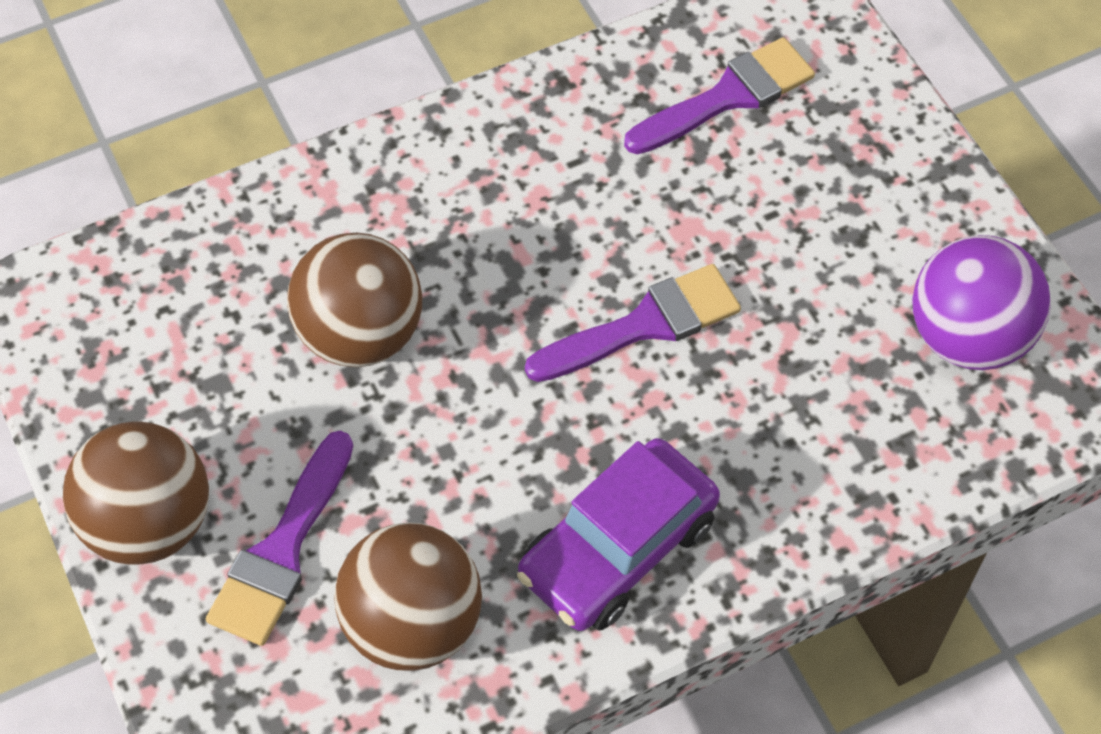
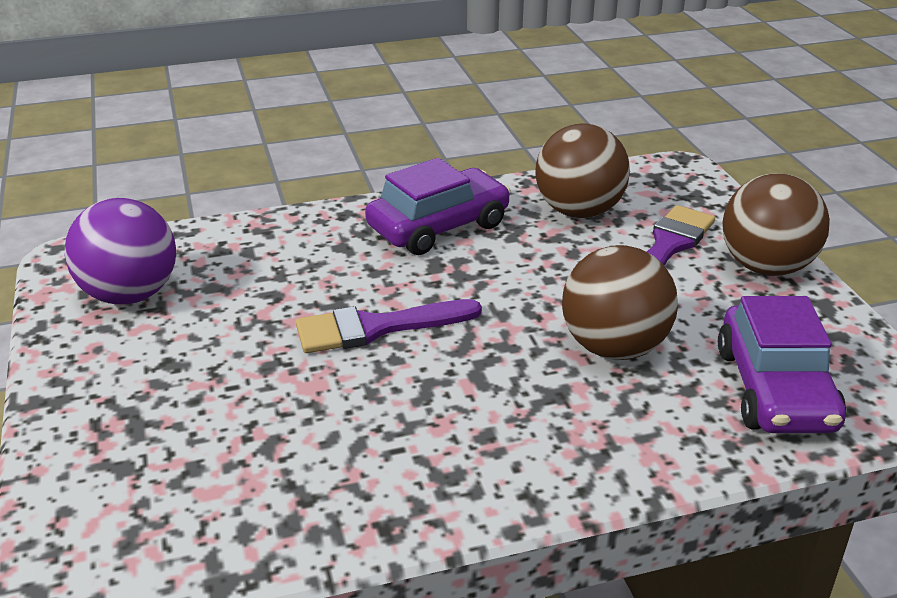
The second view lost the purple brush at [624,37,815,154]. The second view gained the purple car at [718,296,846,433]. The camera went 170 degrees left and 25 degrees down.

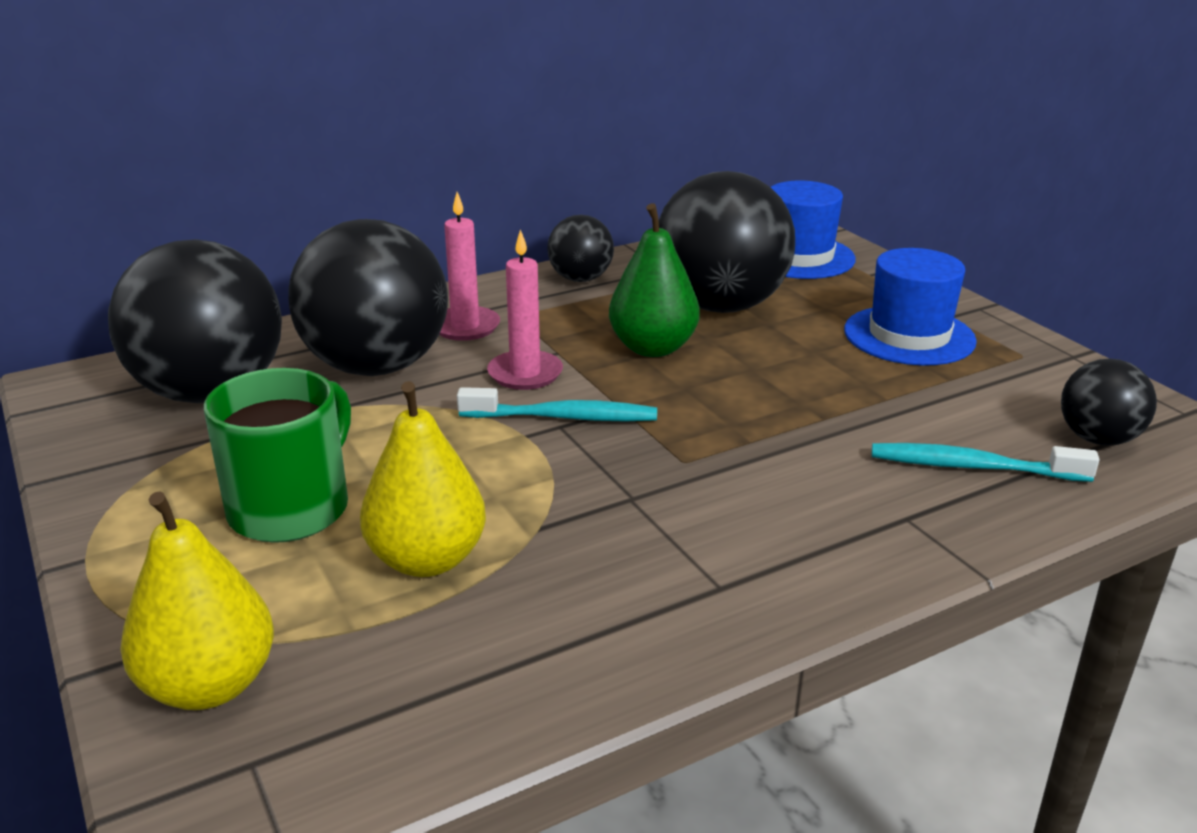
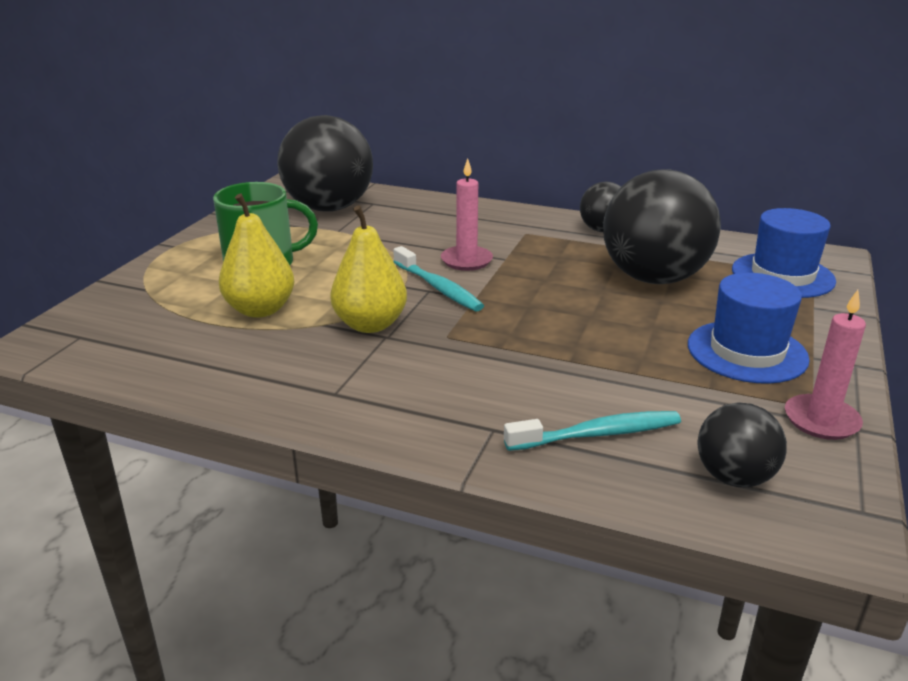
The yellow pear ended up elsewhere, having gone from [121,491,274,710] to [330,205,407,333]. The second view lost the black ball at [288,219,448,376]. The pink candle ended up elsewhere, having gone from [439,192,500,341] to [785,290,866,440]. The second view lost the green pear at [609,203,700,357]. The turquoise toothbrush at [872,443,1100,482] ended up facing another way, 105 degrees clockwise from before. The camera went 50 degrees right and 0 degrees up.

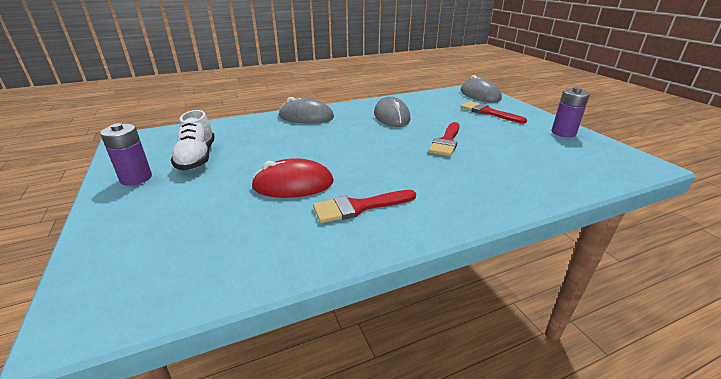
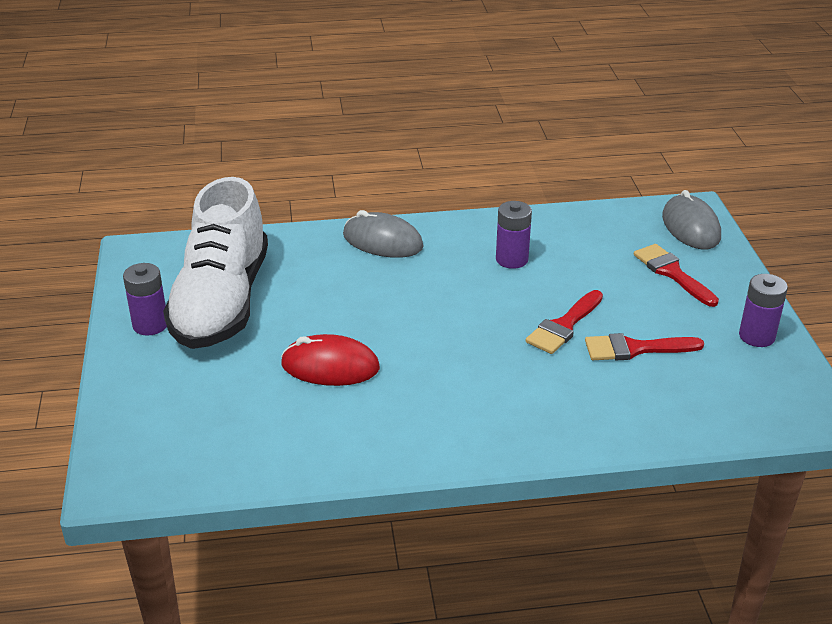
The size of the white shoe at [171,110,215,171] changed by a factor of 1.88. The red brush ended up elsewhere, having gone from [313,190,416,223] to [585,333,704,360]. Where the grey mouse stood at [374,96,411,127], the purple battery came to stand at [496,201,532,269]. The camera went 15 degrees right and 5 degrees up.

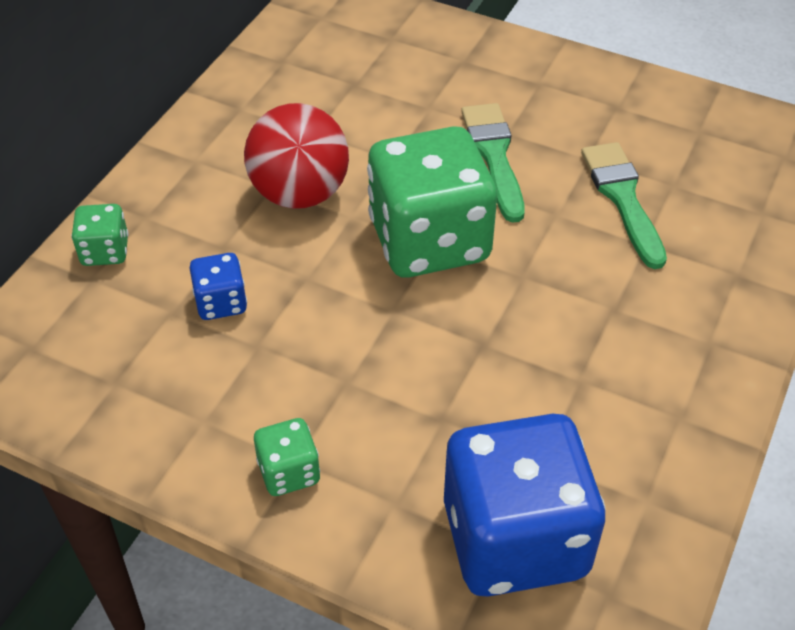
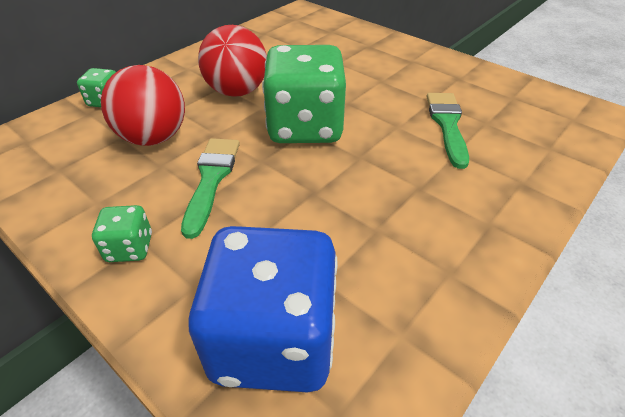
Where the blue dice stood at [190,253,247,320], the red ball came to stand at [101,65,185,146]. The green brush ended up elsewhere, having gone from [461,103,525,223] to [181,138,240,239]. The camera went 15 degrees right and 5 degrees down.

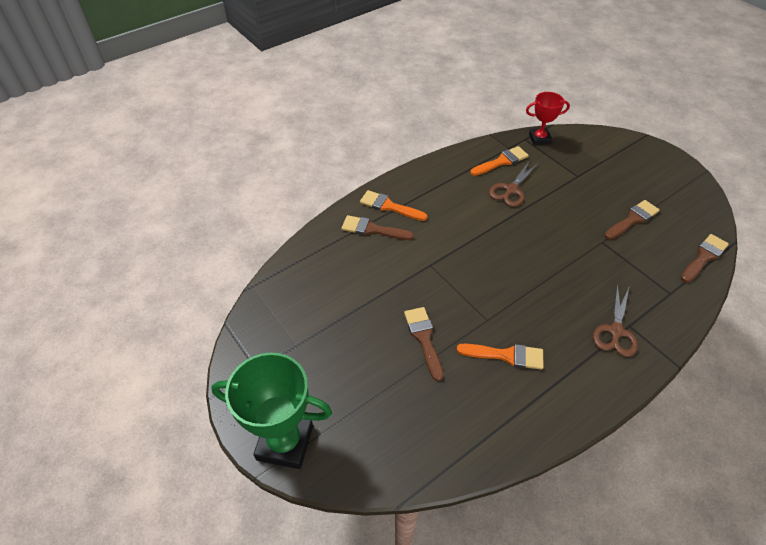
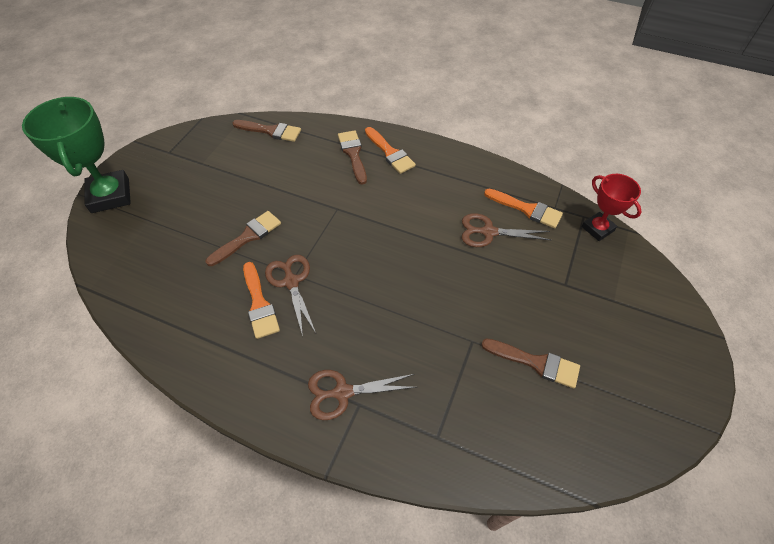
The orange brush at [360,190,428,221] ended up facing another way, 150 degrees clockwise from before. The brown brush ended up elsewhere, having gone from [681,234,729,283] to [233,120,301,142]. The second view gained the brown scissors at [265,255,316,336]. The camera went 60 degrees right and 5 degrees up.

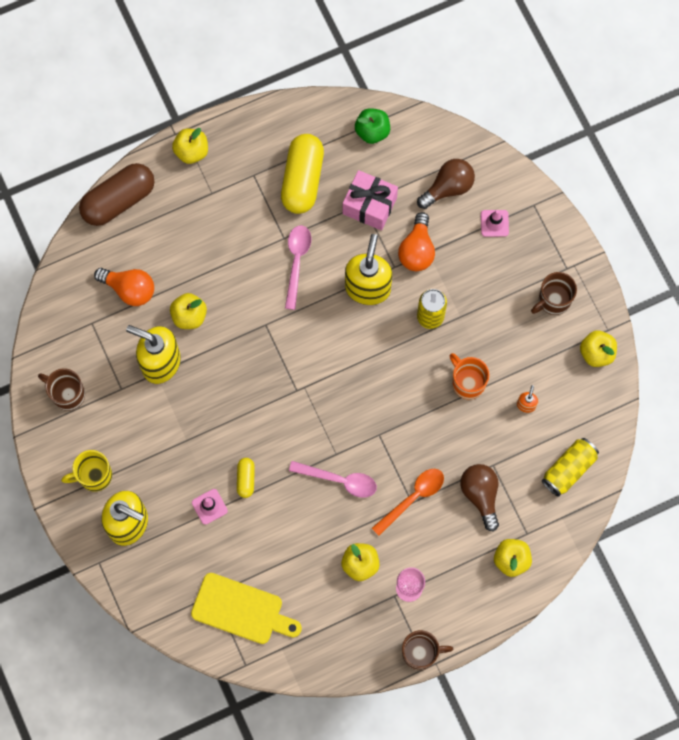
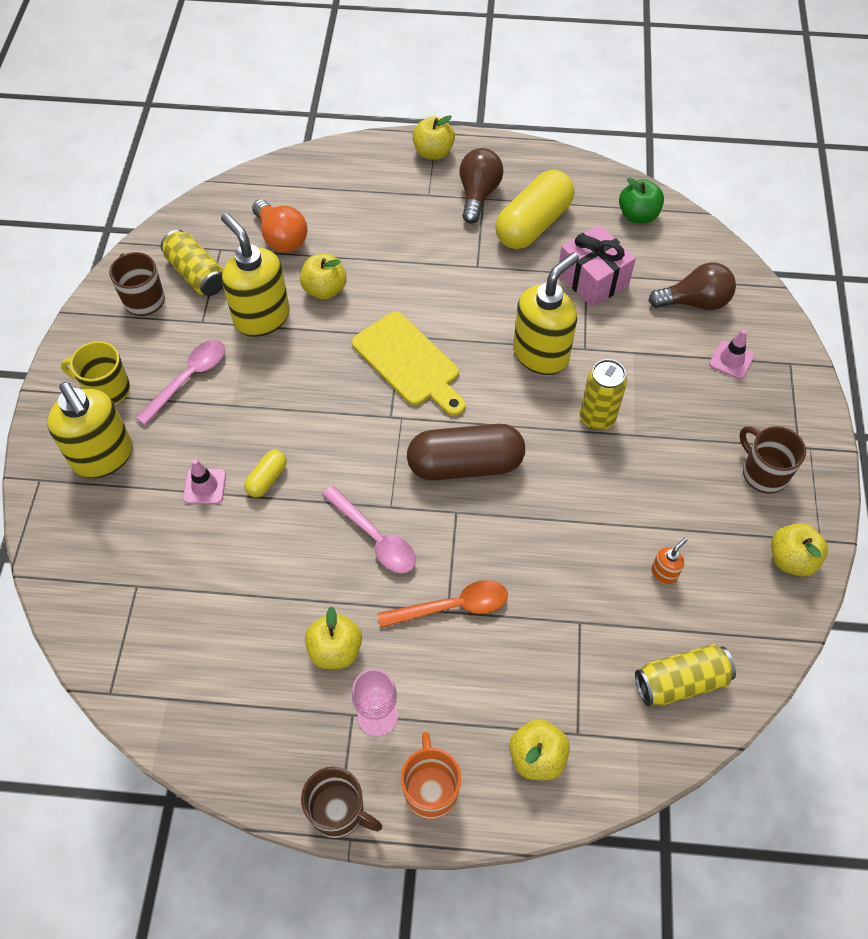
The brown capsule ended up elsewhere, having gone from [79,163,154,226] to [407,424,525,481]. The yellow cutting board ended up elsewhere, having gone from [191,573,302,644] to [352,311,466,416]. The pink spoon ended up elsewhere, having gone from [285,225,311,310] to [136,340,225,425]. The second view lost the orange light bulb at [398,212,435,271]. The orange mug ended up elsewhere, having gone from [450,353,490,400] to [401,732,461,819]. The brown light bulb ended up elsewhere, having gone from [460,464,499,532] to [459,148,504,224]. The brown mug at [531,272,577,315] ended up facing another way, 60 degrees clockwise from before. The second view gained the yellow can at [161,230,223,296]. The camera went 30 degrees right and 15 degrees down.

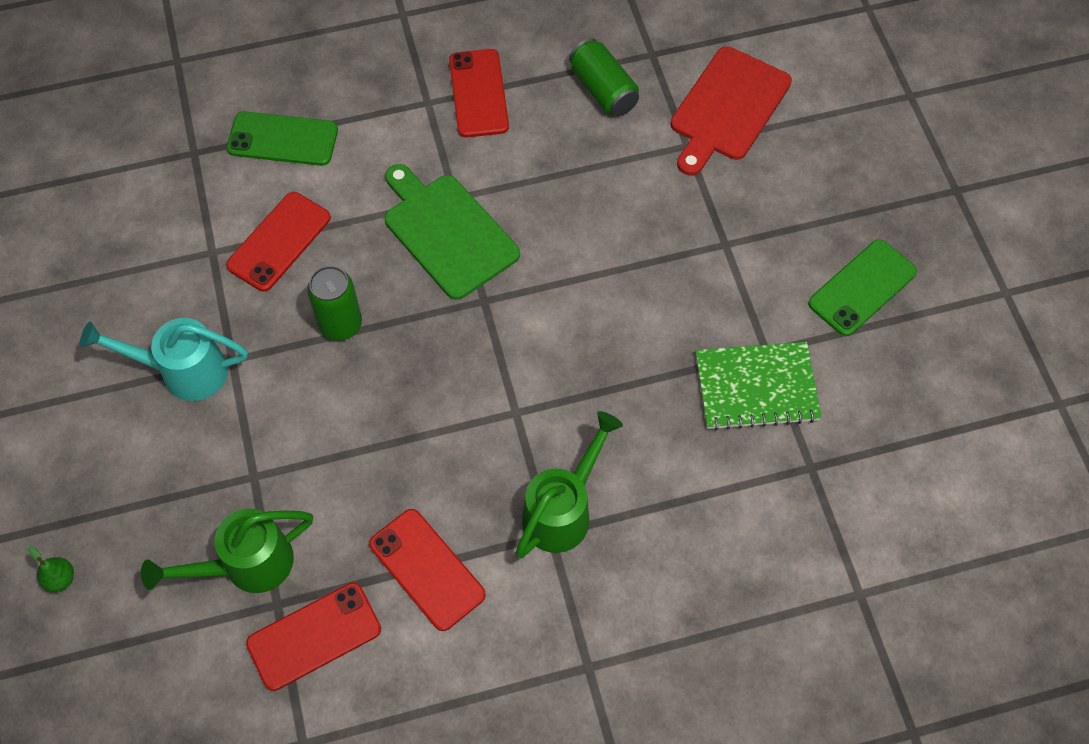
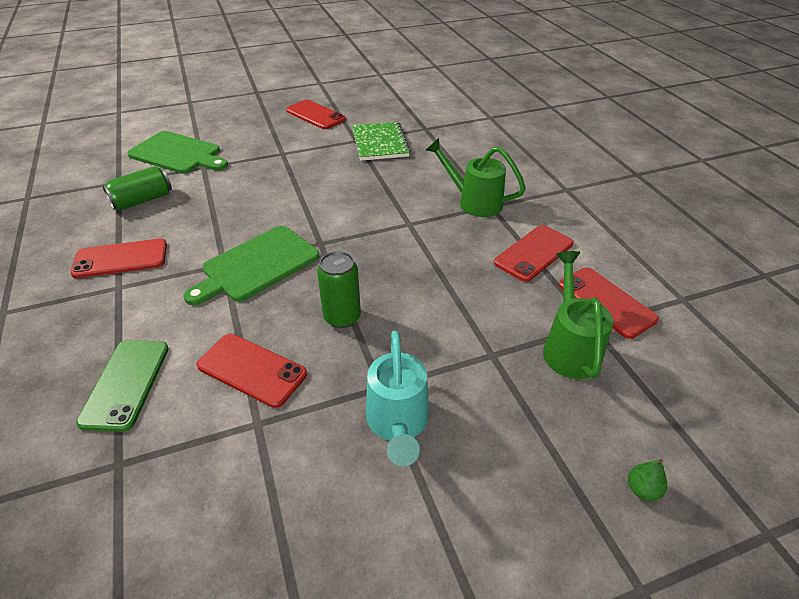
The green watering can at [141,509,313,593] ended up facing another way, 150 degrees counterclockwise from before. What was the red cutting board at [670,46,792,176] turned into the green cutting board at [127,131,228,174]. What was the green phone at [808,239,917,336] turned into the red phone at [286,100,346,129]. The camera went 95 degrees left and 20 degrees down.

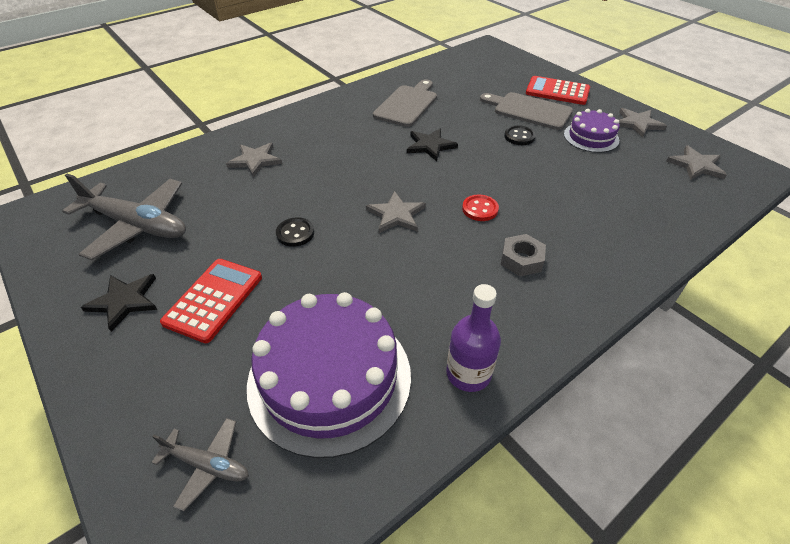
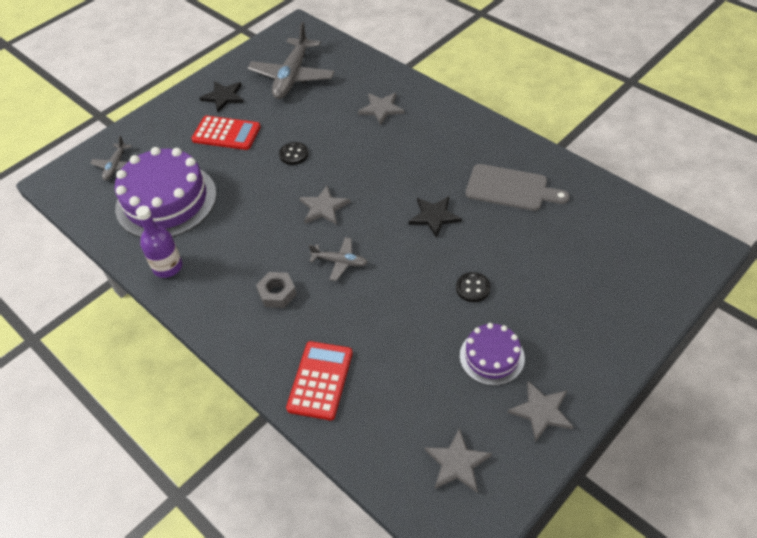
Where the red button stood at [462,195,499,221], the grey plane came to stand at [309,237,368,281]. The second view lost the grey cutting board at [480,92,573,130]. The red calculator ended up elsewhere, having gone from [526,76,590,105] to [286,341,353,420]. The camera went 85 degrees right and 5 degrees up.

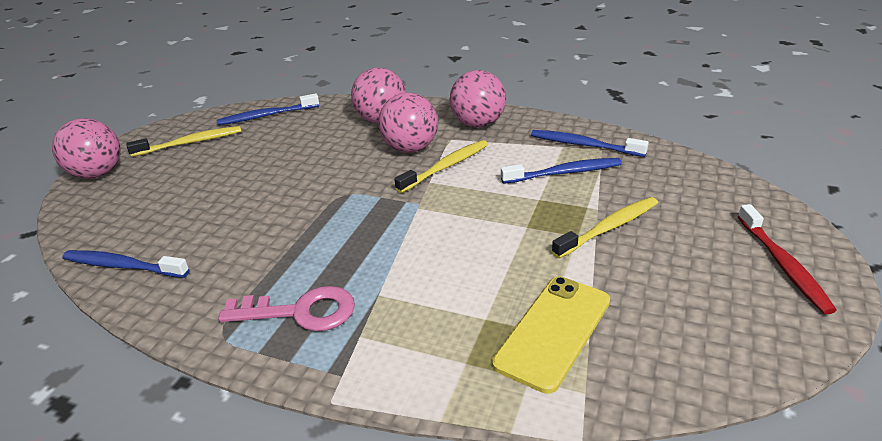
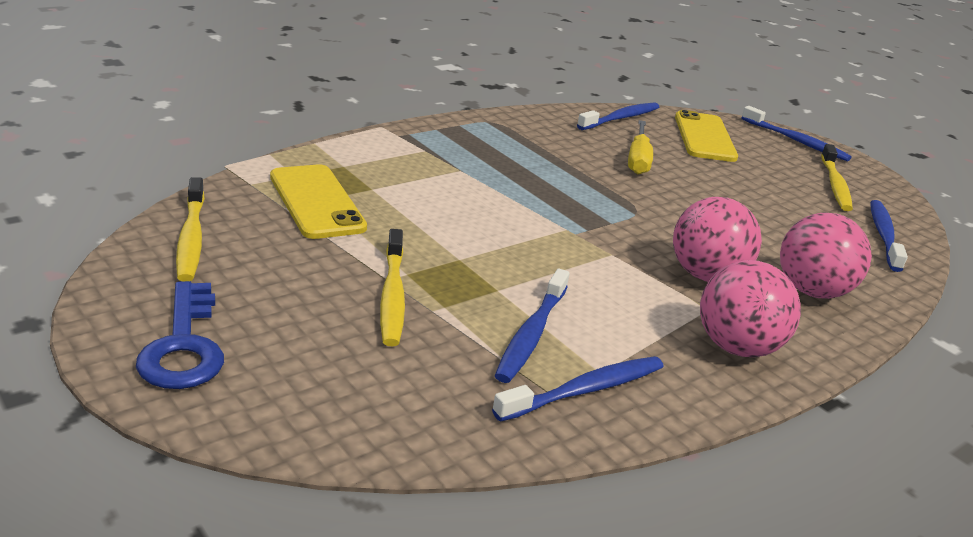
Where the pink ball stood at [52,118,121,179], the blue toothbrush came to stand at [741,106,852,162]. The second view lost the pink key at [218,286,355,331]. The yellow toothbrush ended up elsewhere, having gone from [394,140,488,193] to [176,177,205,281]. Where the red toothbrush stood at [738,204,837,315], the blue key came to stand at [136,281,224,389]. The second view gained the yellow screwdriver at [628,120,653,174]. The second view gained the yellow phone at [675,110,738,162]. The camera went 115 degrees right and 5 degrees down.

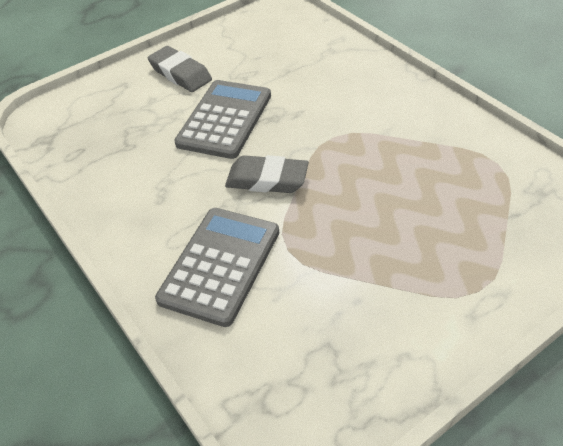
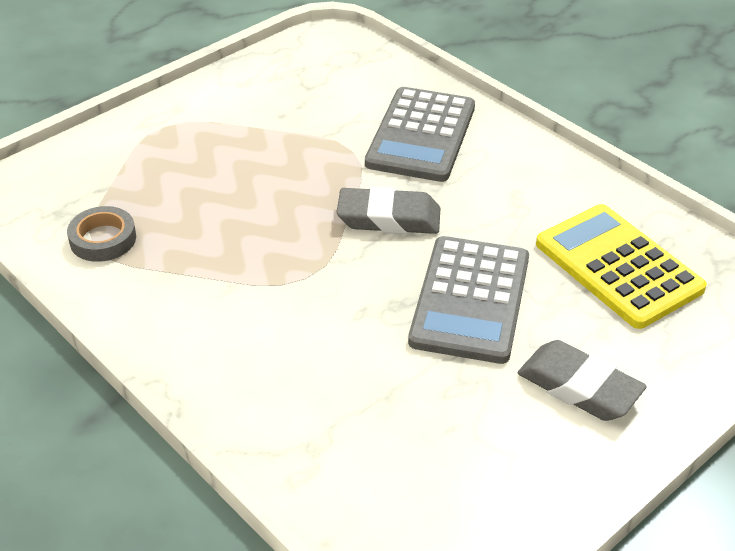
The second view gained the grey tape at [67,206,136,262]. The second view gained the yellow calculator at [536,204,707,329]. The camera went 170 degrees right and 5 degrees down.

